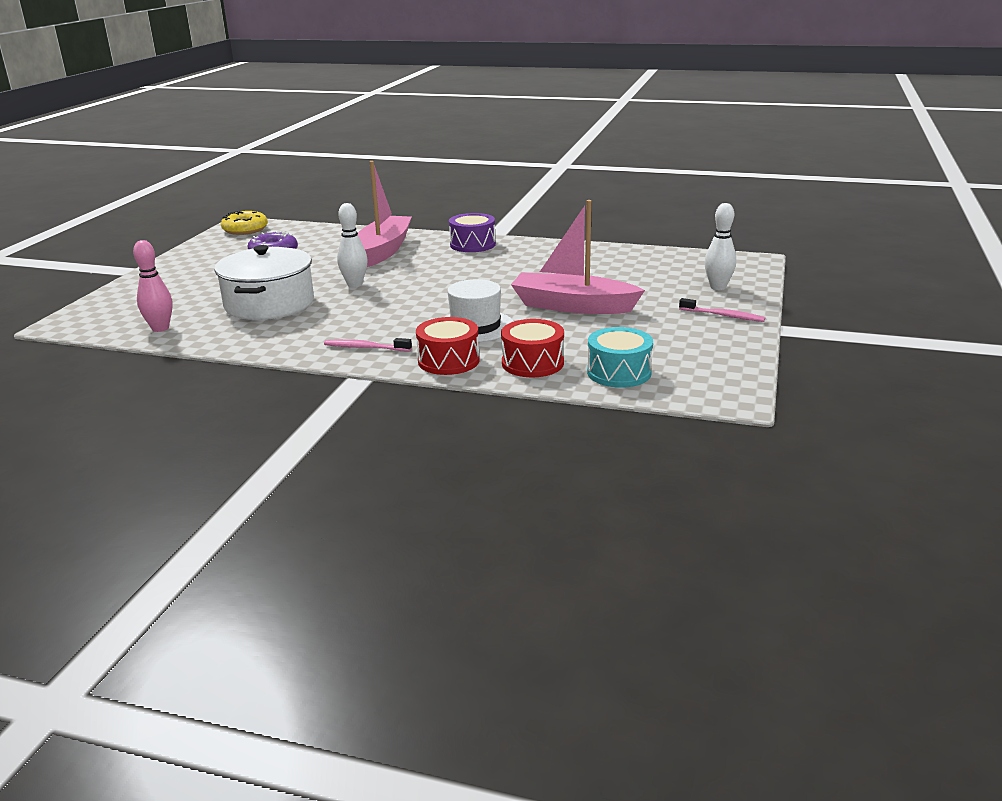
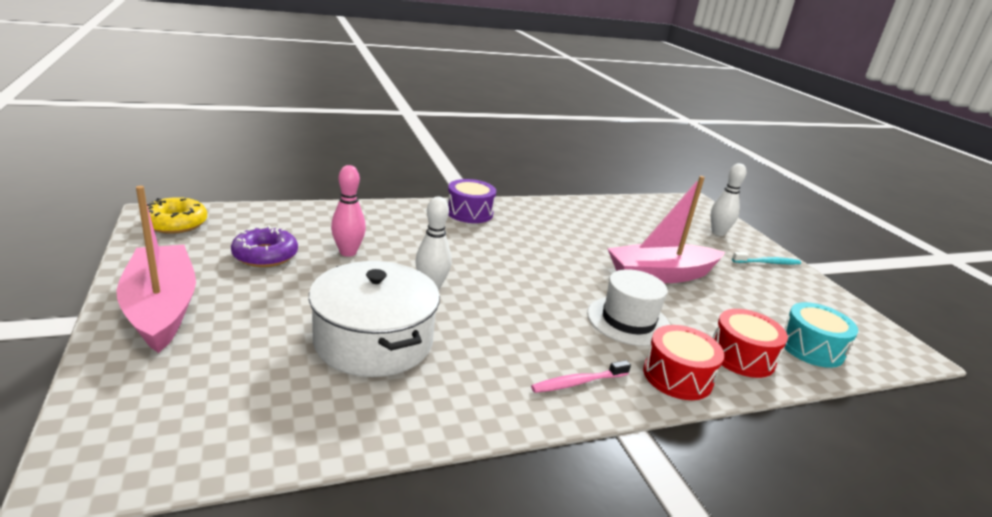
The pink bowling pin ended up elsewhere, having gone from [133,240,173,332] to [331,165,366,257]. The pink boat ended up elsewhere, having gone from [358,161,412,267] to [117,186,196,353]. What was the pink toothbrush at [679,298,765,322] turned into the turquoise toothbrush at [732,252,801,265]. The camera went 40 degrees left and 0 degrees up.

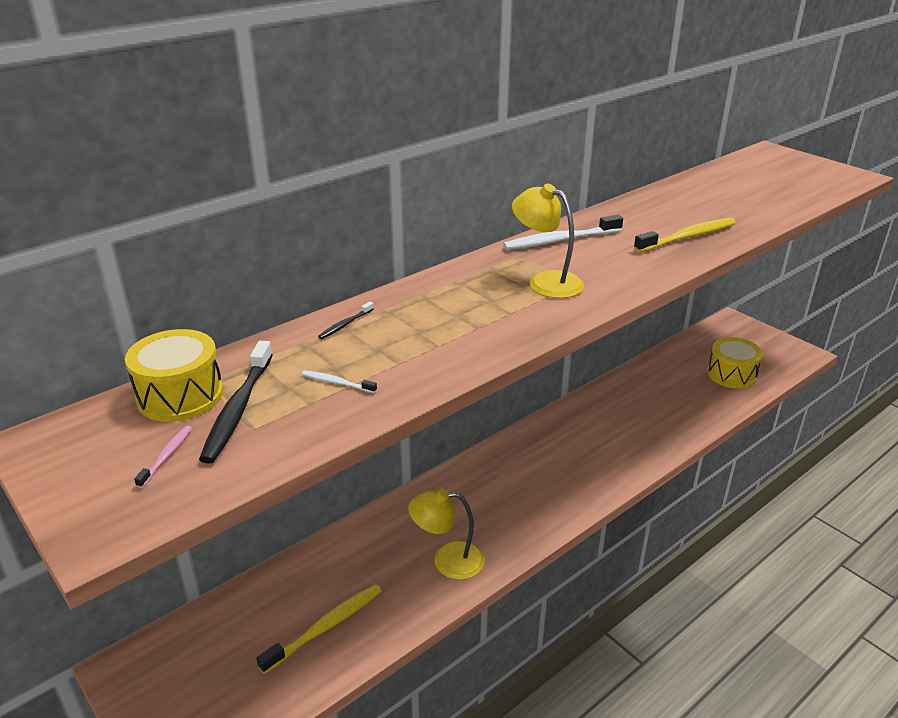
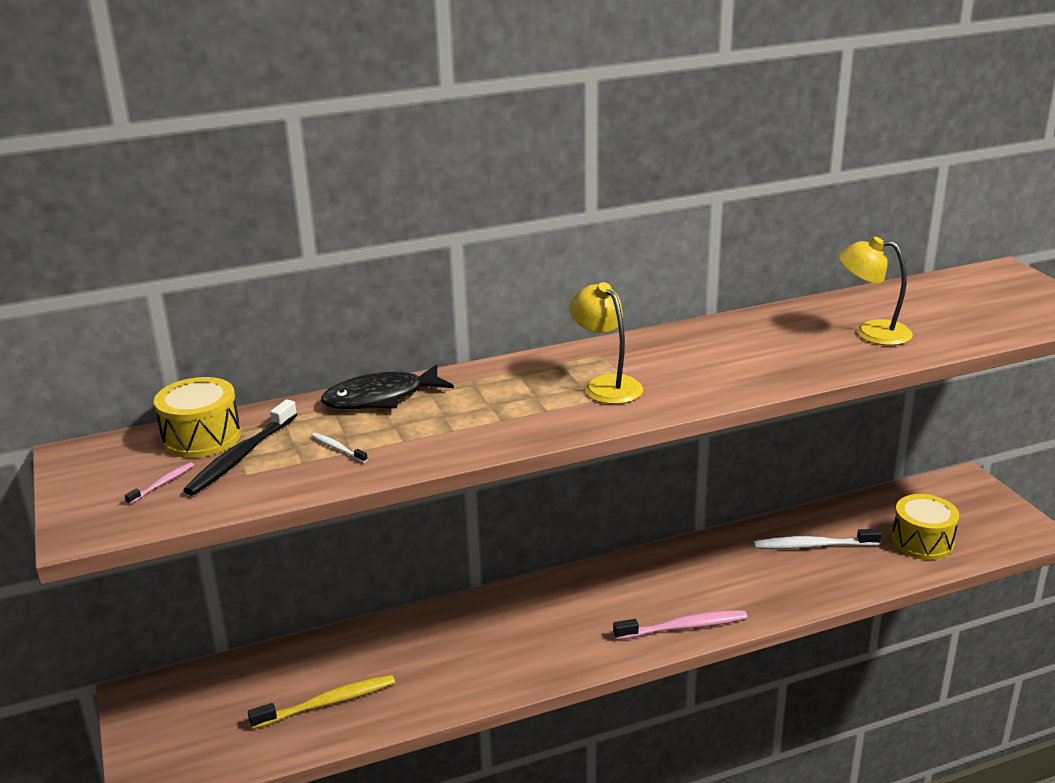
Where the black toothbrush stood at [318,301,374,339], the black fish came to stand at [321,364,454,409]. The yellow lamp ended up elsewhere, having gone from [408,489,485,580] to [838,237,913,346]. The white toothbrush ended up elsewhere, having gone from [503,215,623,250] to [754,529,882,549]. The second view lost the yellow toothbrush at [634,218,736,252]. The second view gained the pink toothbrush at [613,610,747,640]. The camera went 20 degrees right and 5 degrees down.

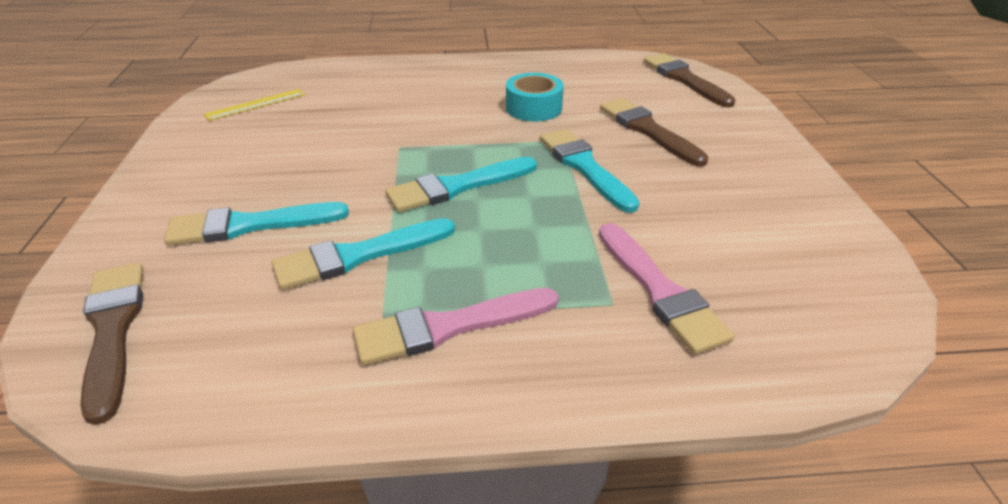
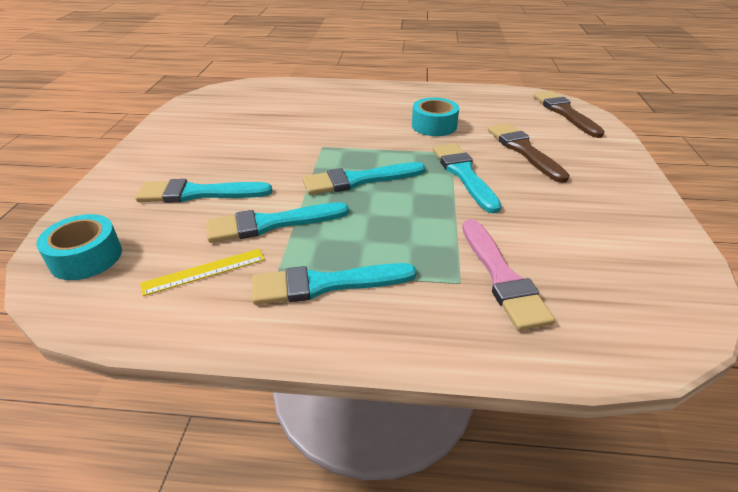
Where the brown brush stood at [80,263,143,425], the turquoise tape came to stand at [36,214,122,280]. The yellow ruler ended up elsewhere, having gone from [204,89,305,121] to [140,249,265,296]. What was the pink brush at [353,288,559,365] turned into the turquoise brush at [252,263,417,305]. The camera went 10 degrees right and 0 degrees up.

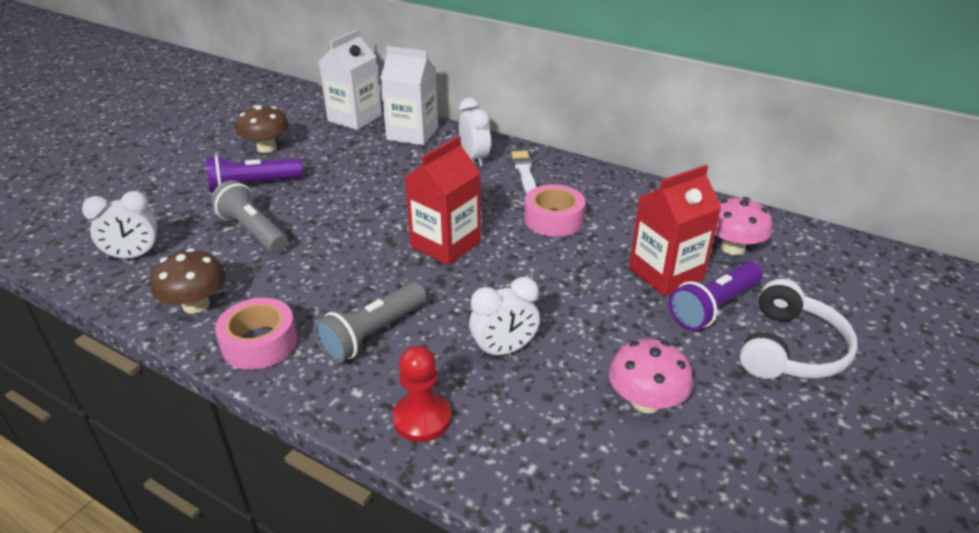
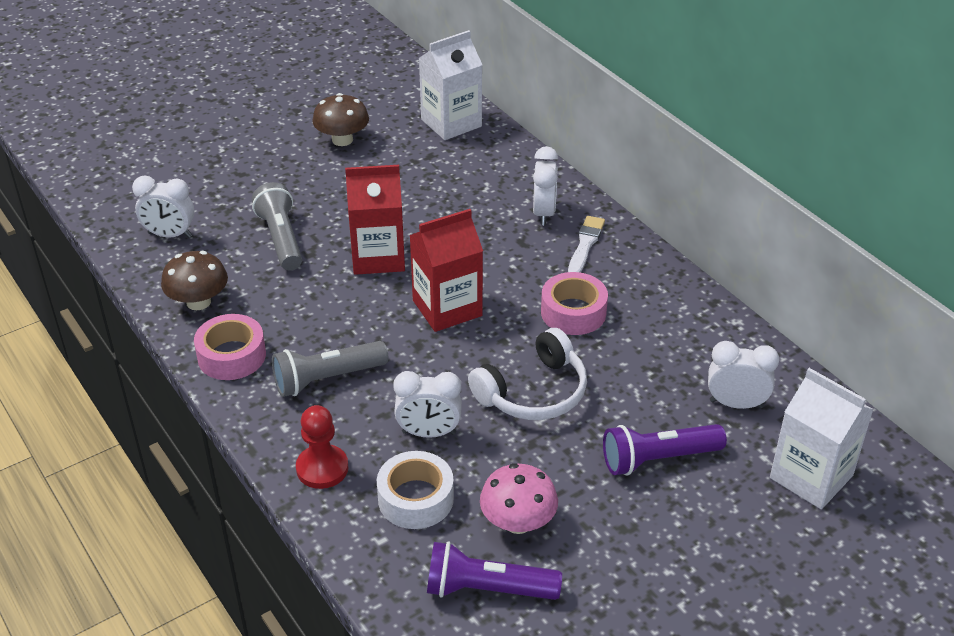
The purple flashlight ended up elsewhere, having gone from [206,155,303,193] to [427,542,562,600]. The white carton ended up elsewhere, having gone from [380,46,438,145] to [770,368,874,509]. The red carton ended up elsewhere, having gone from [629,165,721,296] to [345,165,405,275]. Where the pink mushroom stood at [715,197,772,255], the white clock came to stand at [708,341,779,409]. The white headphones ended up elsewhere, having gone from [739,279,858,379] to [468,328,587,420]. The second view gained the white tape at [377,451,454,529]. The camera went 25 degrees right and 5 degrees up.

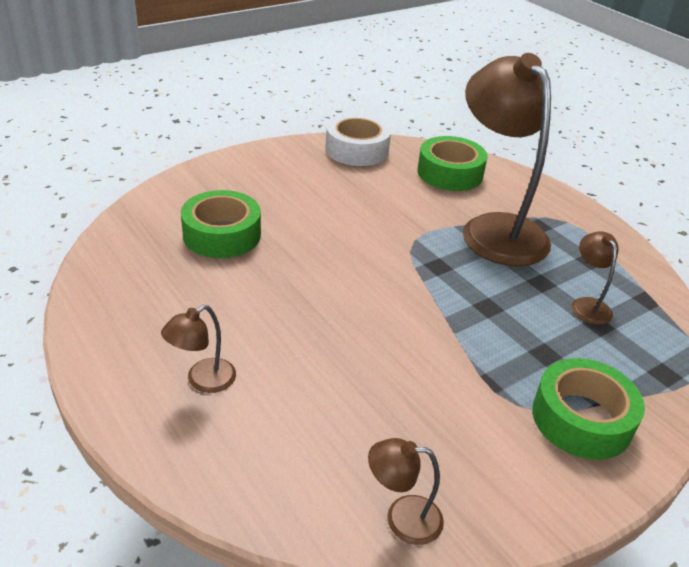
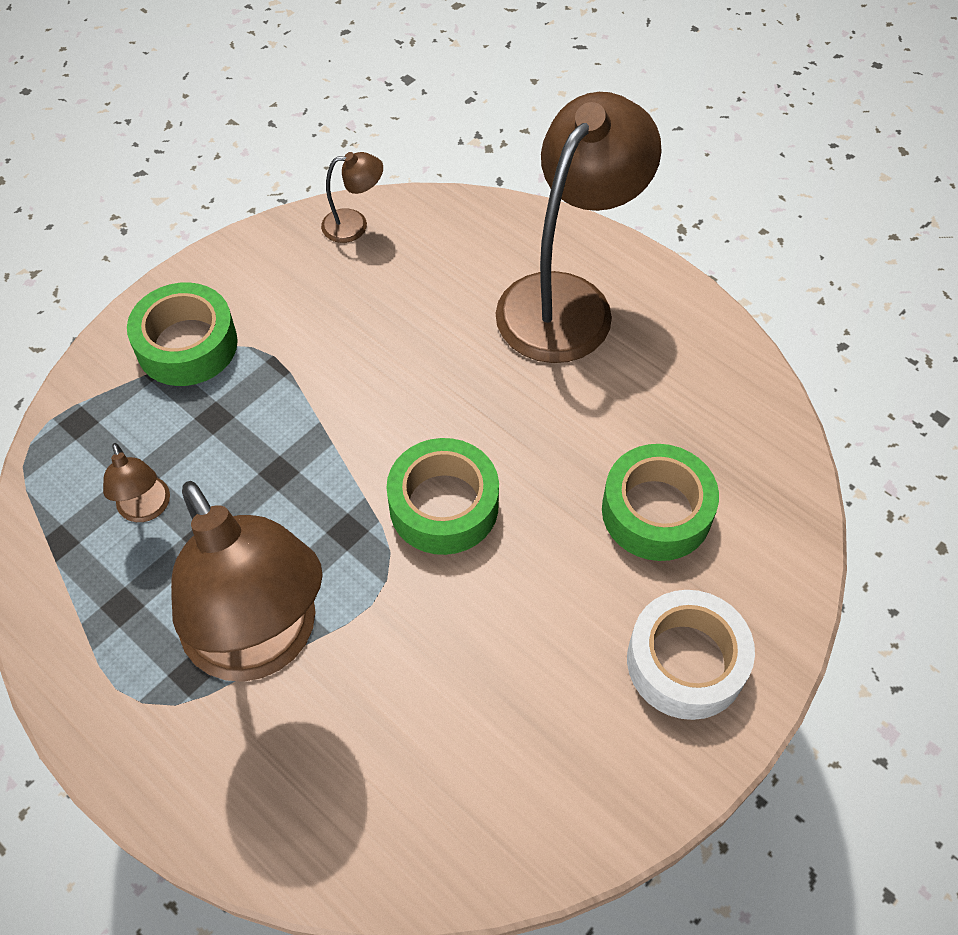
The size of the brown lamp at [161,305,236,393] changed by a factor of 2.40. The white tape ended up elsewhere, having gone from [325,114,391,166] to [627,590,755,720]. The green tape ended up elsewhere, having gone from [417,136,488,191] to [386,438,499,555]. The camera went 170 degrees right and 20 degrees up.

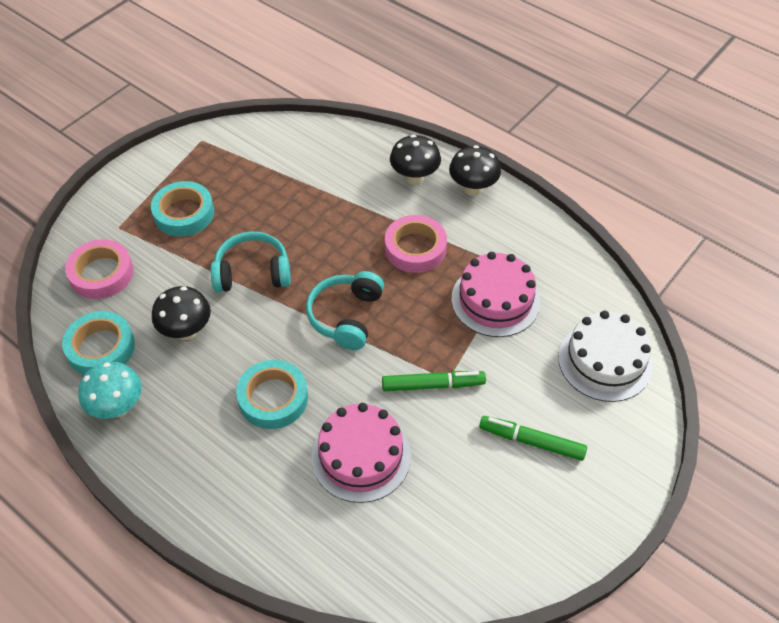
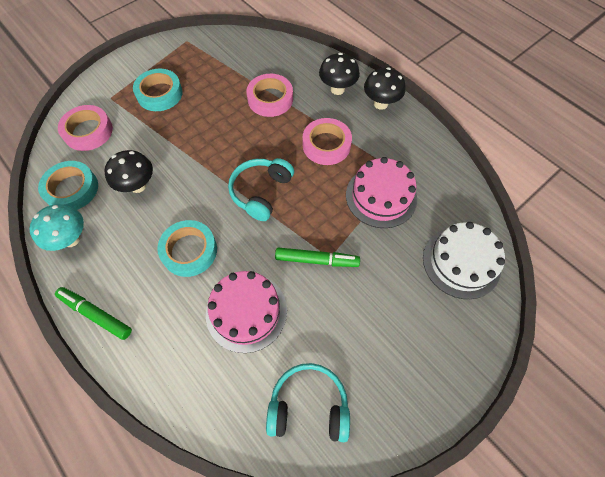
The turquoise headphones ended up elsewhere, having gone from [211,231,291,292] to [266,363,350,442]. The green marker ended up elsewhere, having gone from [479,416,587,461] to [55,287,132,340]. The second view gained the pink tape at [246,74,293,117]. The camera went 10 degrees right and 10 degrees up.

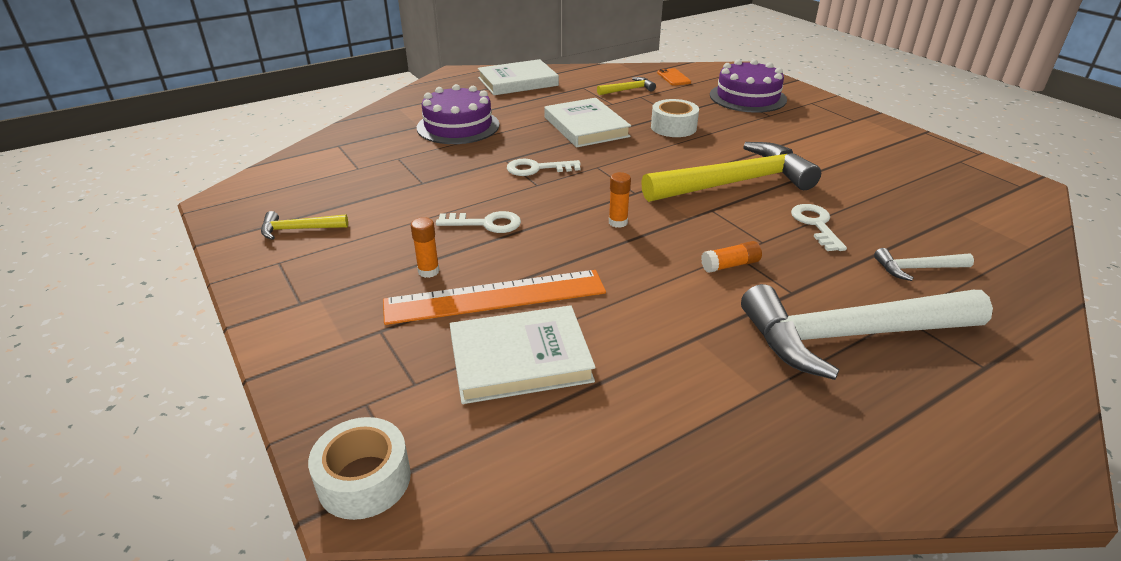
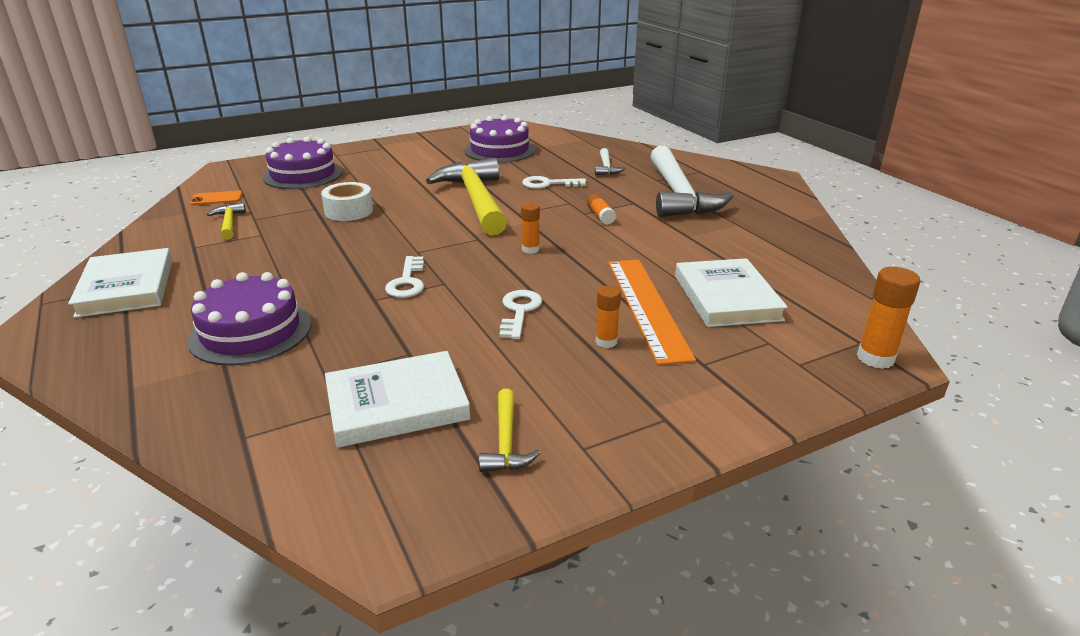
Where the white tape stood at [308,417,411,520], the orange glue stick came to stand at [857,267,920,369]. The white book ended up elsewhere, having gone from [544,98,631,147] to [325,351,470,448]. The second view gained the purple cake at [464,116,535,163]. The camera went 85 degrees left and 5 degrees down.

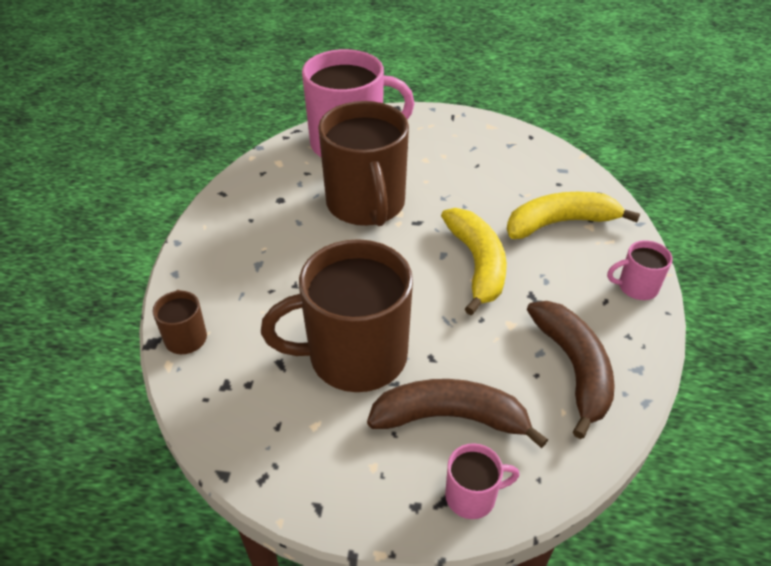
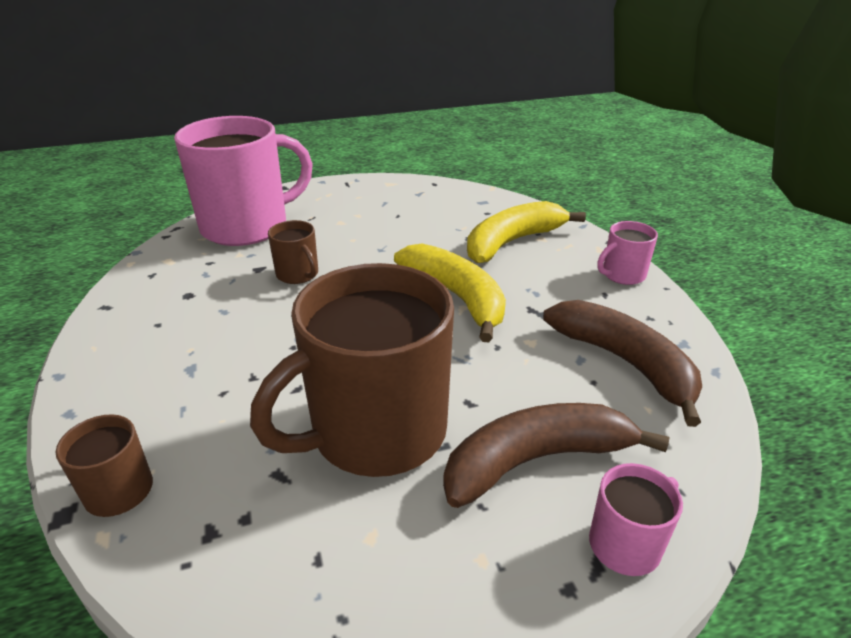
The size of the brown mug at [318,101,409,226] changed by a factor of 0.44. The camera went 25 degrees left and 10 degrees down.

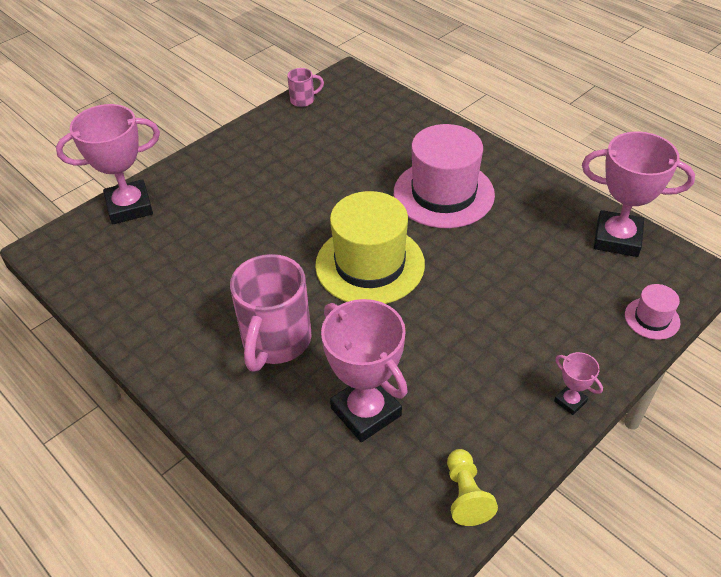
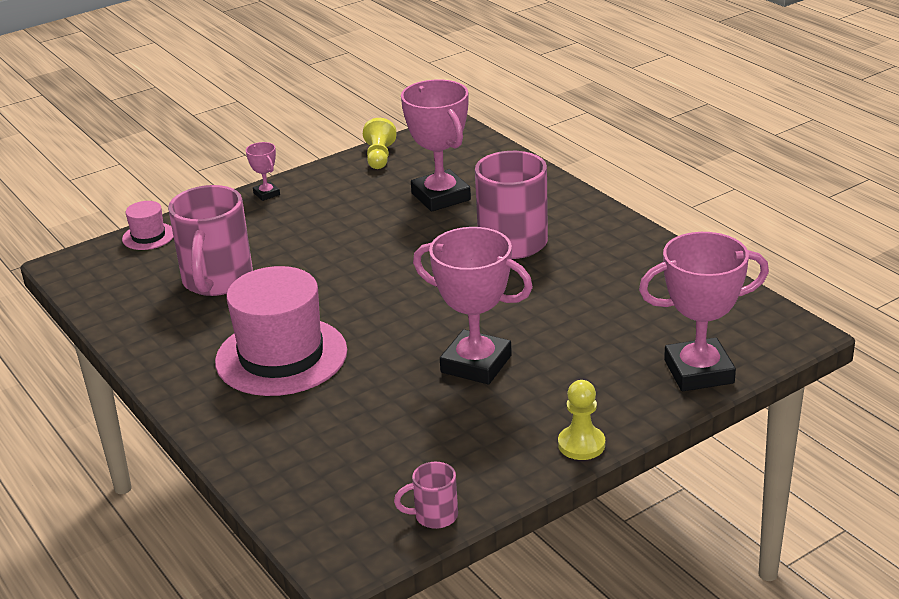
The second view lost the yellow hat at [315,191,425,304]. The pink trophy ended up elsewhere, having gone from [582,131,695,257] to [413,227,533,384]. The second view gained the pink mug at [168,185,253,296]. The second view gained the yellow pawn at [558,380,605,460]. The camera went 170 degrees left and 15 degrees down.

